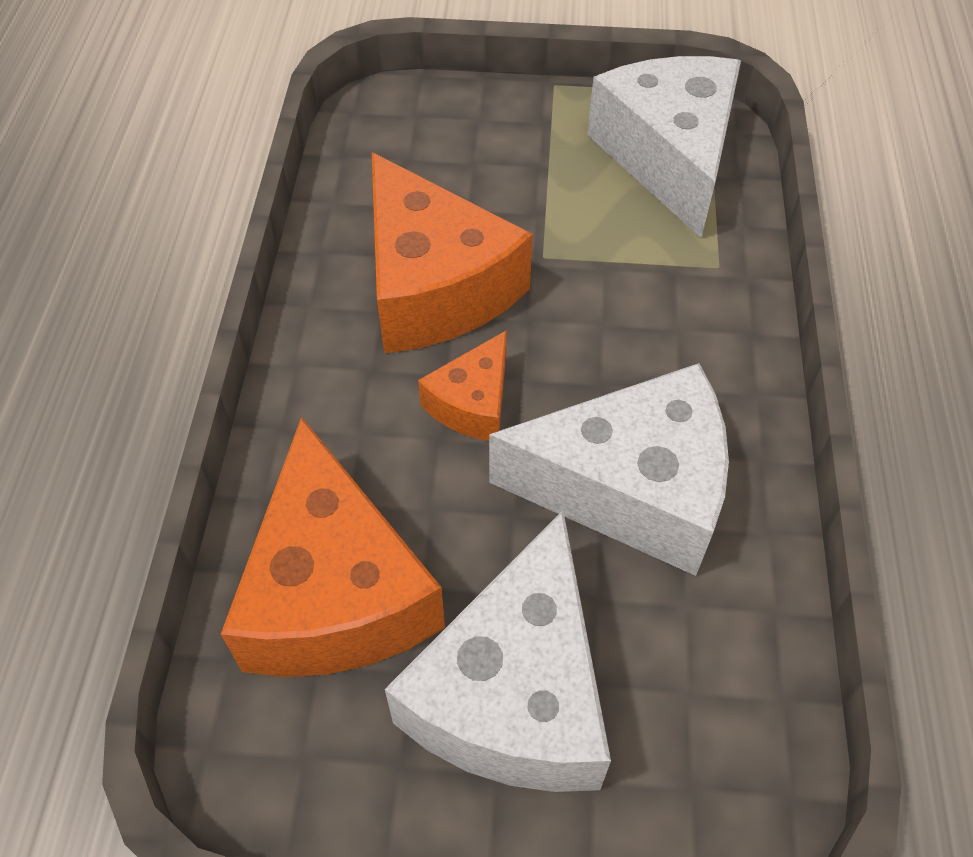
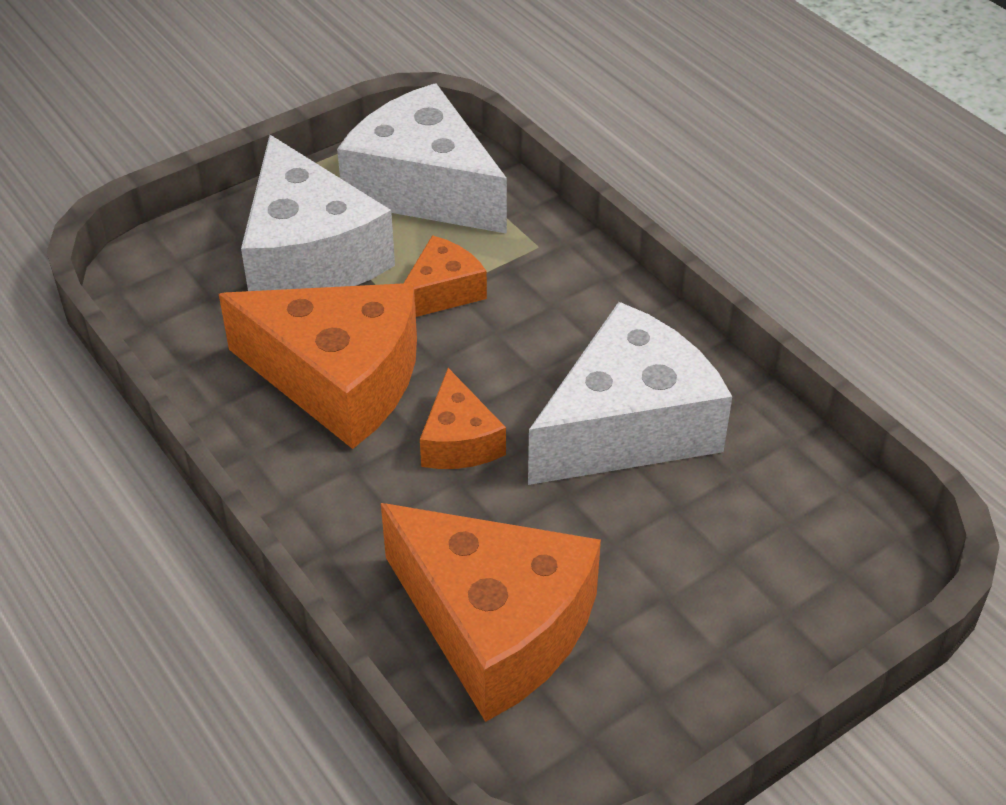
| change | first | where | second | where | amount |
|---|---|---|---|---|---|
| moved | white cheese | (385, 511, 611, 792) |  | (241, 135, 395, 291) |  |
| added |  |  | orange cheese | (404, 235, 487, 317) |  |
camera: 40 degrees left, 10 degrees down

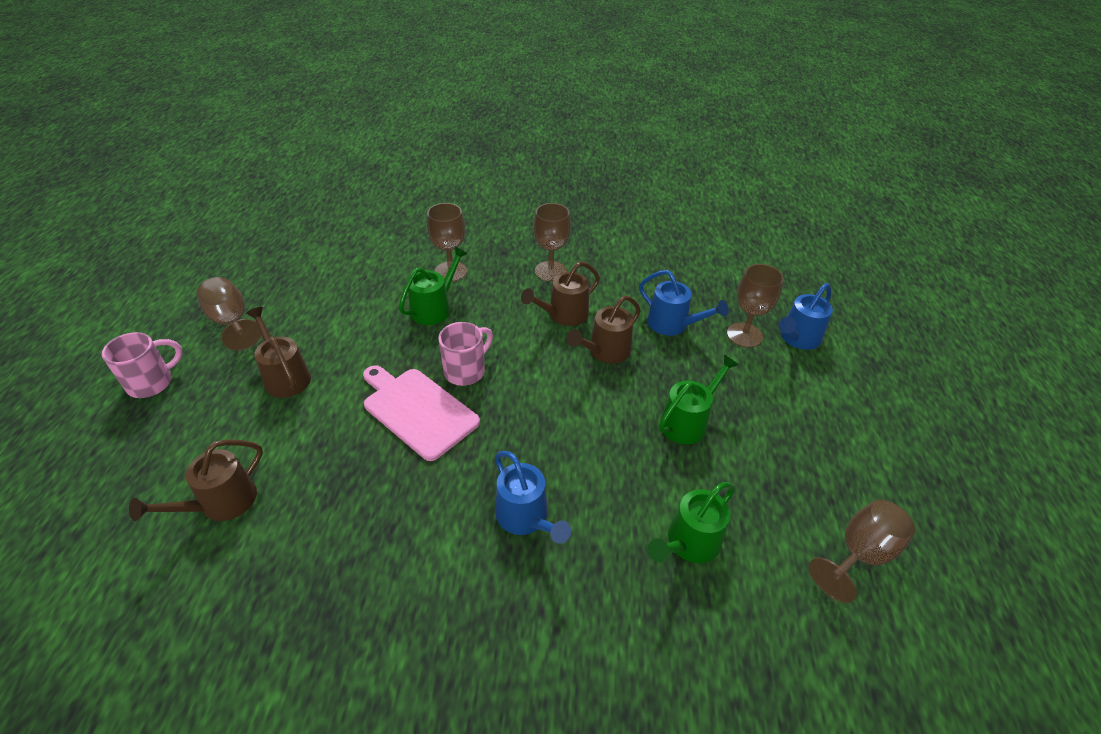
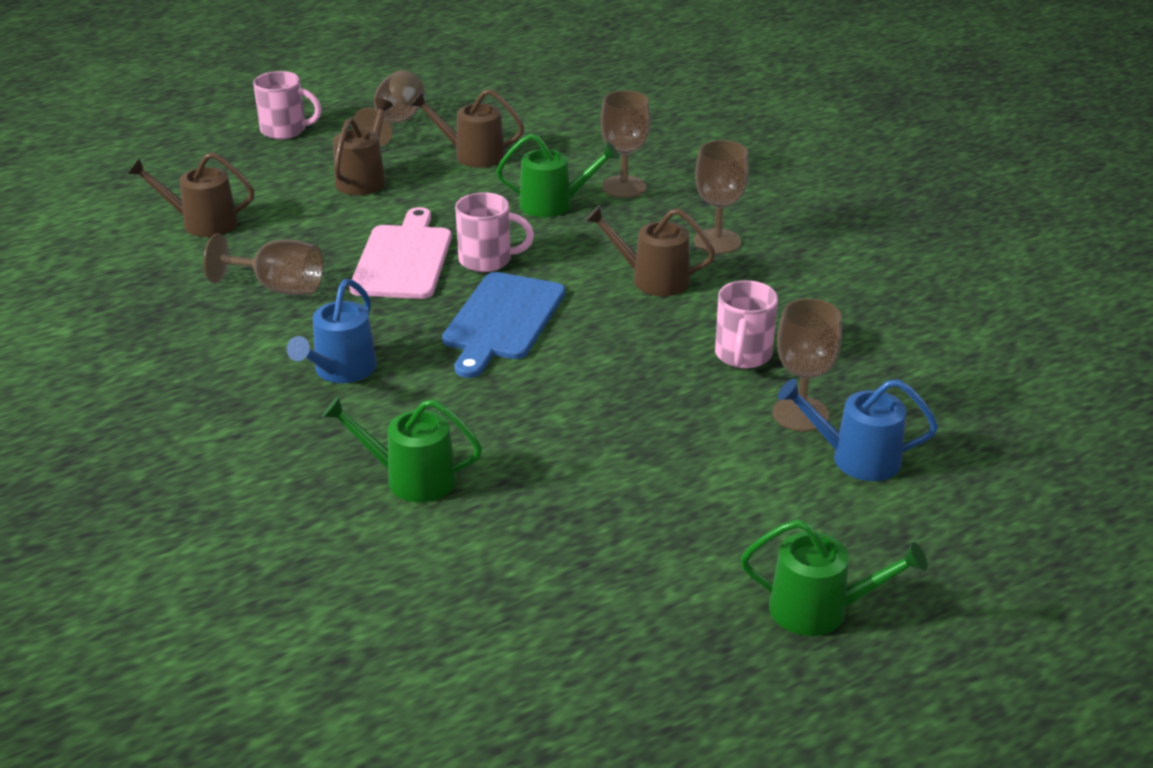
| change | first | where | second | where | amount |
|---|---|---|---|---|---|
| replaced | blue watering can | (639, 270, 729, 336) | pink mug | (715, 280, 778, 369) |  |
| moved | brown watering can | (567, 296, 641, 364) |  | (410, 89, 524, 168) |  |
| moved | green watering can | (659, 355, 739, 444) |  | (741, 519, 928, 636) |  |
| moved | brown goblet | (809, 500, 915, 603) |  | (203, 234, 323, 295) |  |
| added |  |  | blue cutting board | (442, 272, 565, 378) |  |
camera: 55 degrees right, 10 degrees down

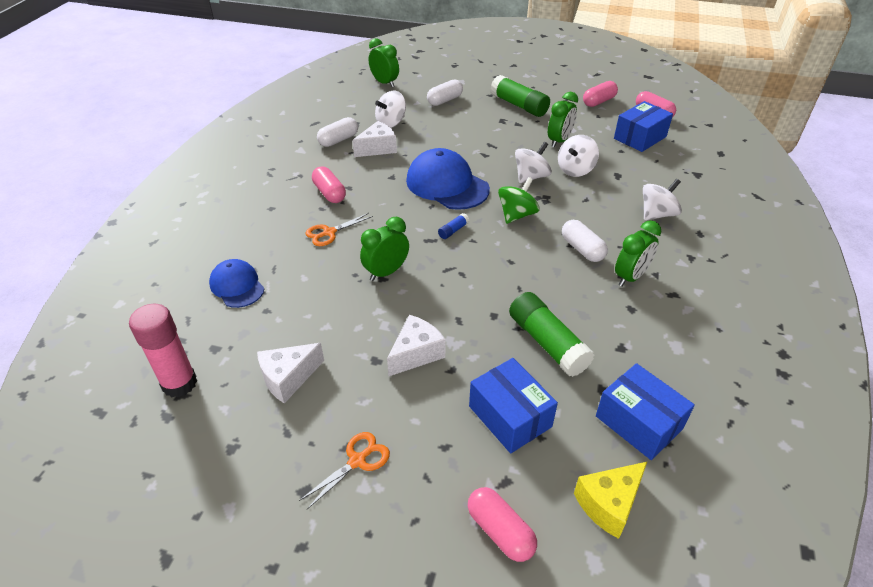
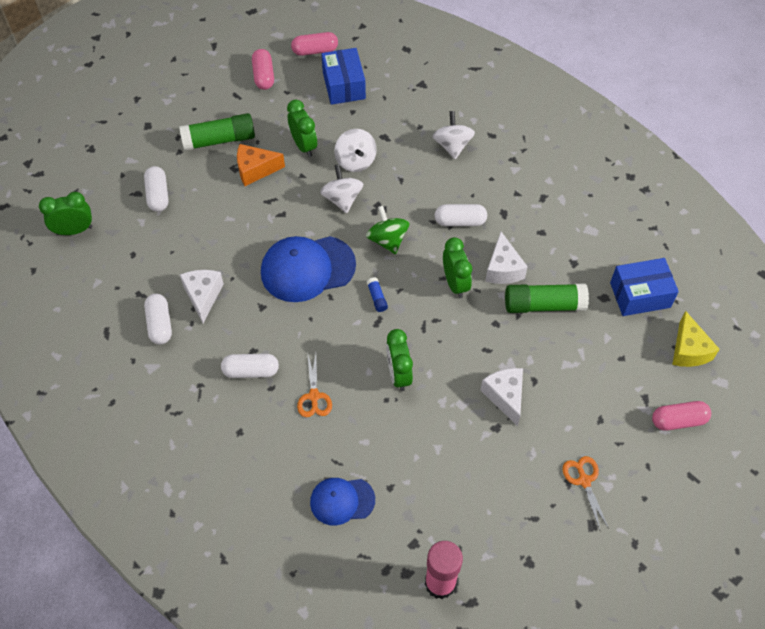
| change | first | where | second | where | amount |
|---|---|---|---|---|---|
| removed | white spinning top | (375, 91, 406, 128) |  |  |  |
| recoloured | pink capsule | (312, 166, 346, 203) | white capsule | (221, 354, 279, 378) |  |
| moved | green clock | (615, 220, 661, 286) |  | (443, 237, 472, 298) |  |
| moved | white cheese | (257, 343, 324, 404) |  | (485, 232, 528, 284) |  |
| removed | blue box | (469, 358, 558, 453) |  |  |  |
| added |  |  | orange cheese | (237, 144, 285, 186) |  |
camera: 60 degrees left, 15 degrees up

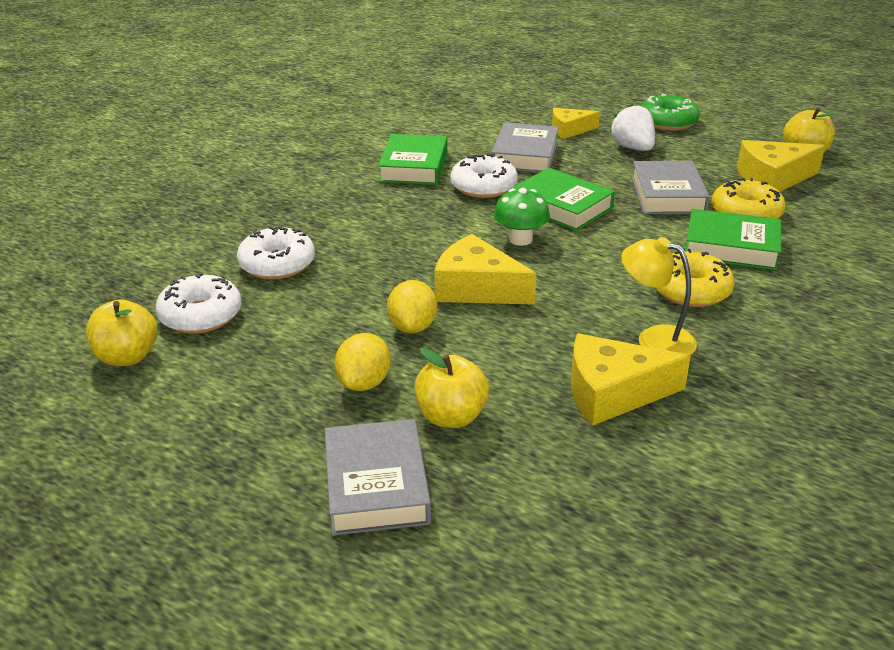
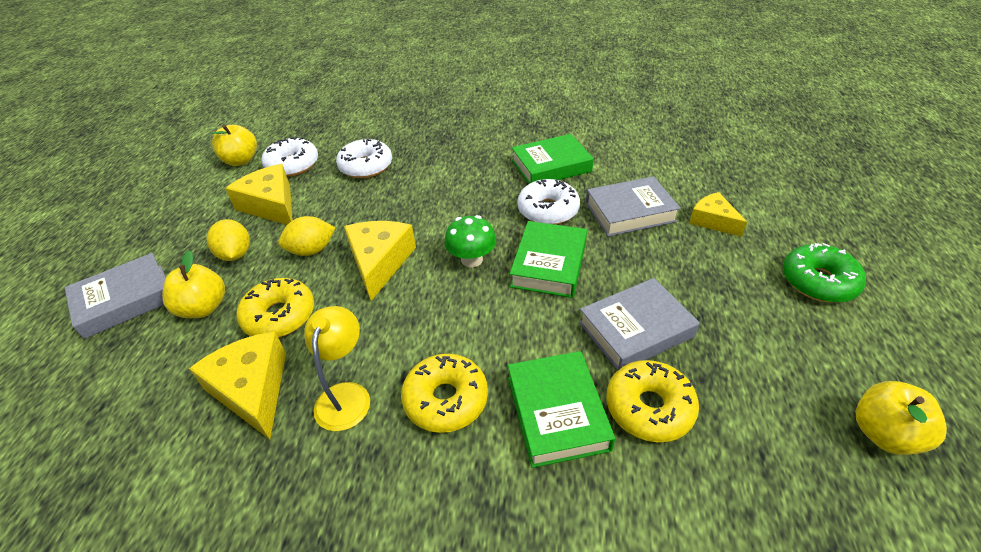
| change | first | where | second | where | amount |
|---|---|---|---|---|---|
| removed | white strawberry | (610, 104, 655, 151) |  |  |  |
| moved | yellow cheese | (737, 140, 825, 192) |  | (225, 164, 293, 225) |  |
| turned | yellow lemon | (334, 333, 391, 391) |  | (207, 219, 250, 261) | 75 degrees clockwise |
| added |  |  | yellow donut | (236, 278, 314, 338) |  |
camera: 65 degrees right, 10 degrees up

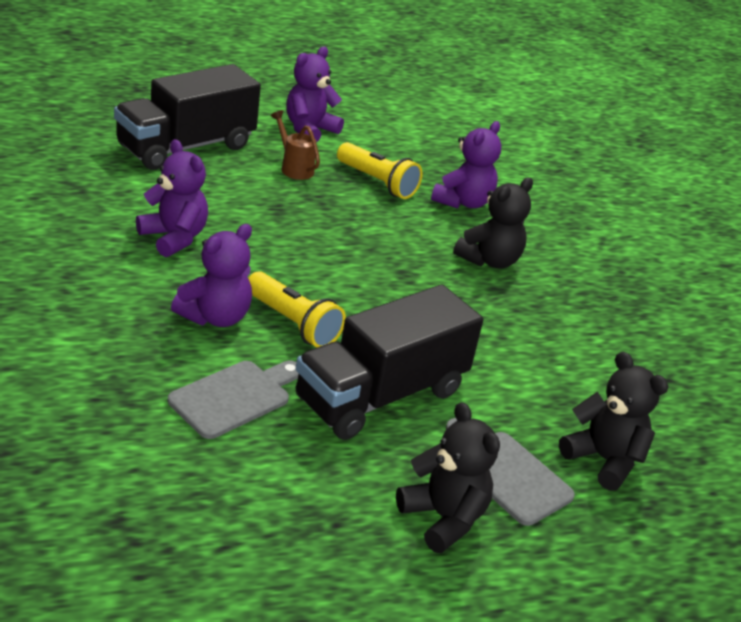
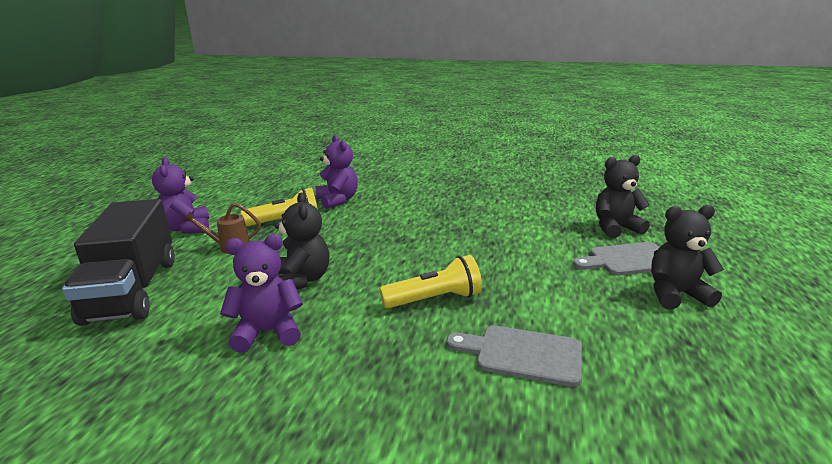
| change | first | where | second | where | amount |
|---|---|---|---|---|---|
| moved | black teddy bear | (453, 178, 533, 269) |  | (274, 193, 330, 290) |  |
| removed | purple teddy bear | (171, 224, 252, 327) |  |  |  |
| removed | black truck | (295, 285, 483, 440) |  |  |  |
| turned | grey cutting board | (168, 361, 299, 439) |  | (447, 325, 582, 387) | 60 degrees counterclockwise |
camera: 55 degrees left, 10 degrees down

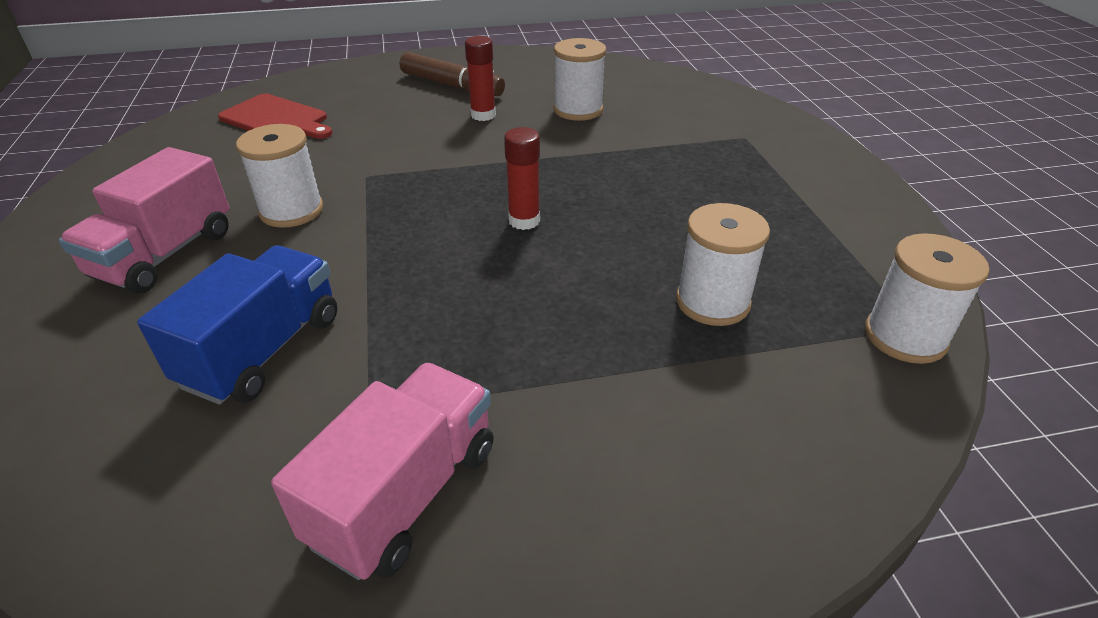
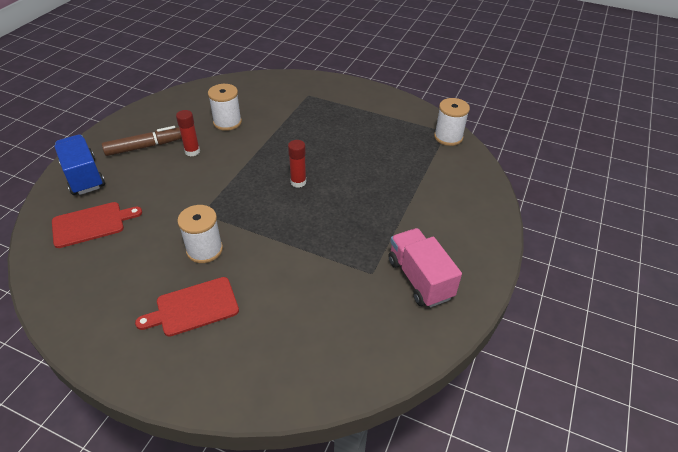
| change | first | where | second | where | amount |
|---|---|---|---|---|---|
| replaced | pink truck | (59, 147, 230, 293) | red cutting board | (135, 277, 239, 337) |  |
| removed | white spool | (676, 203, 770, 326) |  |  |  |
| moved | blue truck | (137, 245, 337, 405) |  | (55, 134, 105, 195) |  |
camera: 55 degrees left, 5 degrees up

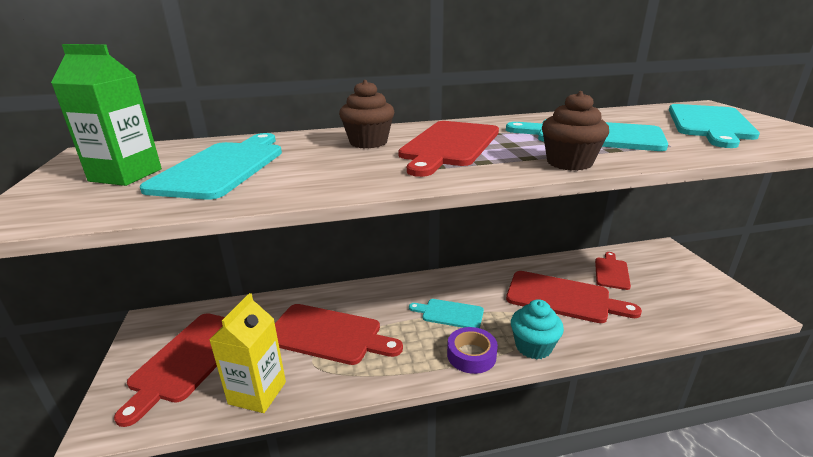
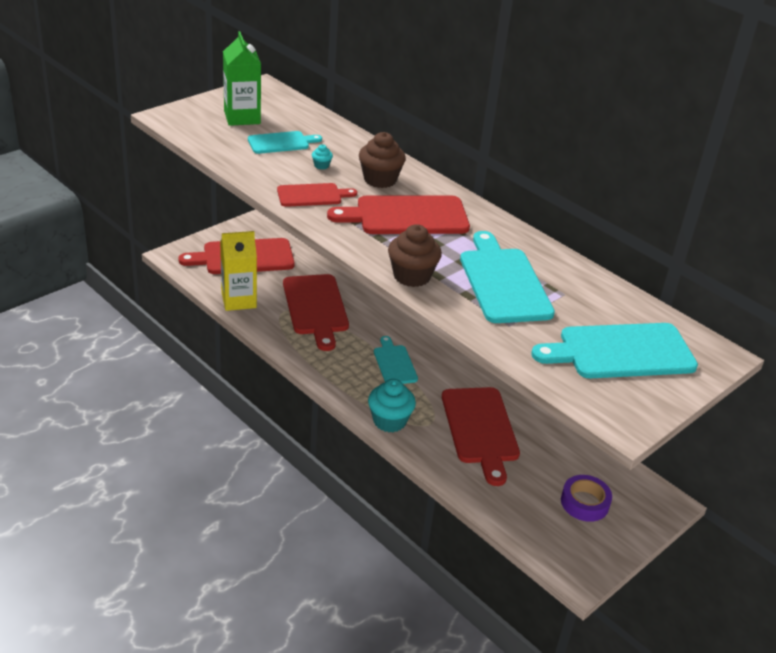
| change | first | where | second | where | amount |
|---|---|---|---|---|---|
| resized | turquoise cutting board | (140, 133, 282, 200) |  | (248, 131, 322, 154) | x0.58 |
| moved | red cutting board | (595, 252, 631, 290) |  | (277, 183, 357, 207) |  |
| moved | purple tape | (447, 327, 498, 374) |  | (561, 475, 612, 522) |  |
| added |  |  | turquoise cupcake | (312, 144, 333, 169) |  |
camera: 55 degrees right, 10 degrees up

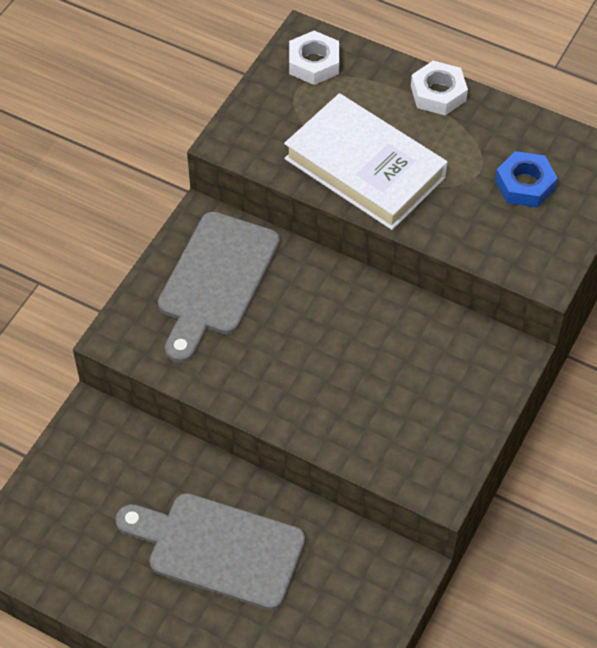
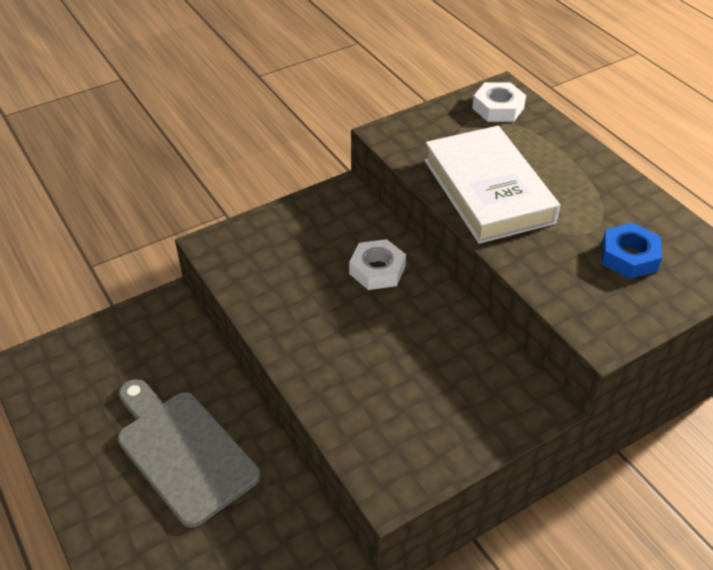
| change | first | where | second | where | amount |
|---|---|---|---|---|---|
| moved | white nut | (411, 61, 468, 115) |  | (349, 239, 406, 290) |  |
| removed | grey cutting board | (158, 212, 280, 363) |  |  |  |
camera: 30 degrees right, 10 degrees down

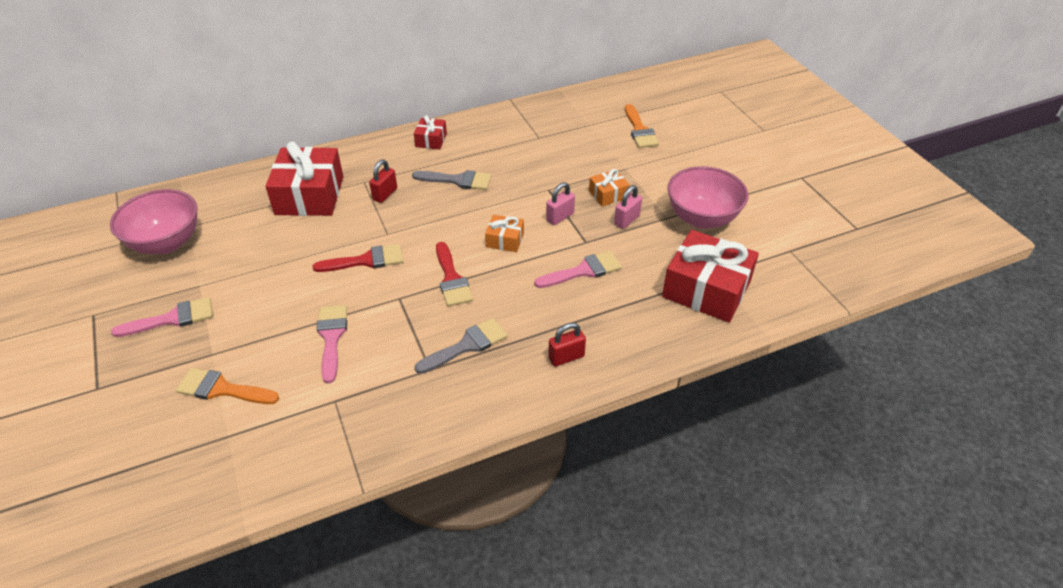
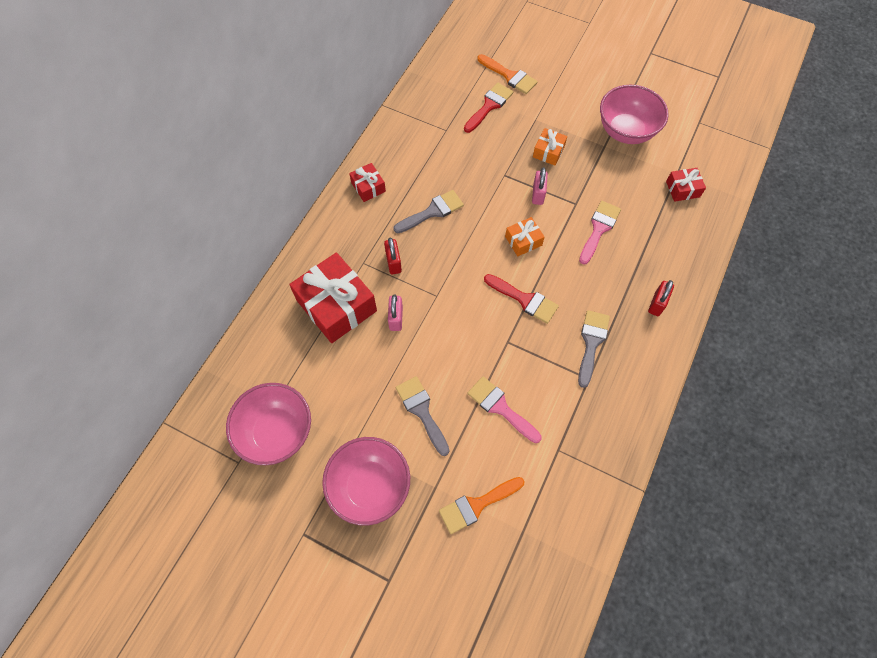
| change | first | where | second | where | amount |
|---|---|---|---|---|---|
| moved | pink padlock | (614, 185, 642, 229) |  | (388, 294, 403, 331) |  |
| resized | red gift | (662, 230, 759, 322) |  | (666, 168, 706, 202) | x0.49 |
| moved | red brush | (313, 244, 403, 272) |  | (464, 83, 513, 133) |  |
| replaced | pink brush | (111, 297, 213, 337) | pink bowl | (322, 437, 410, 525) |  |
| added |  |  | grey brush | (396, 376, 450, 456) |  |
camera: 40 degrees left, 20 degrees up

